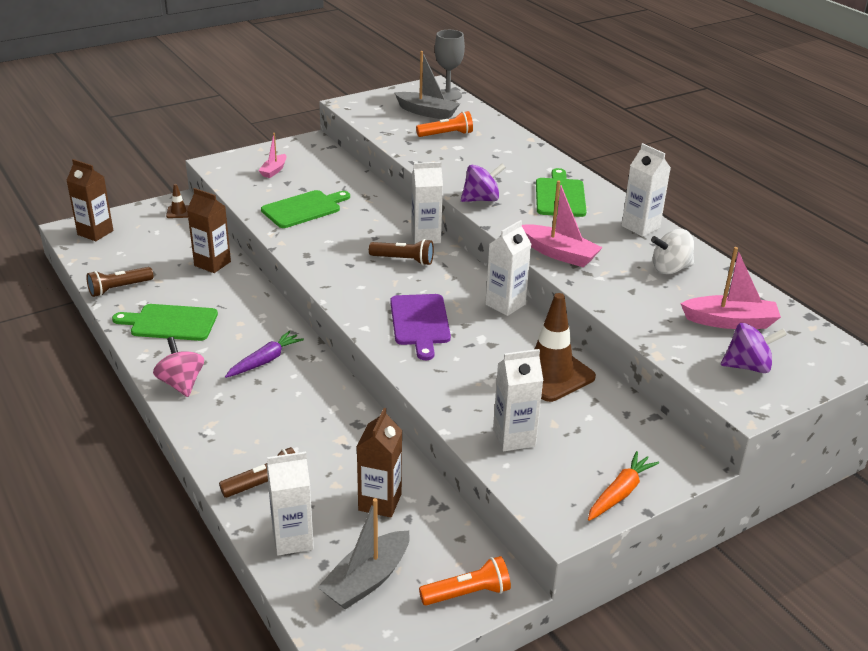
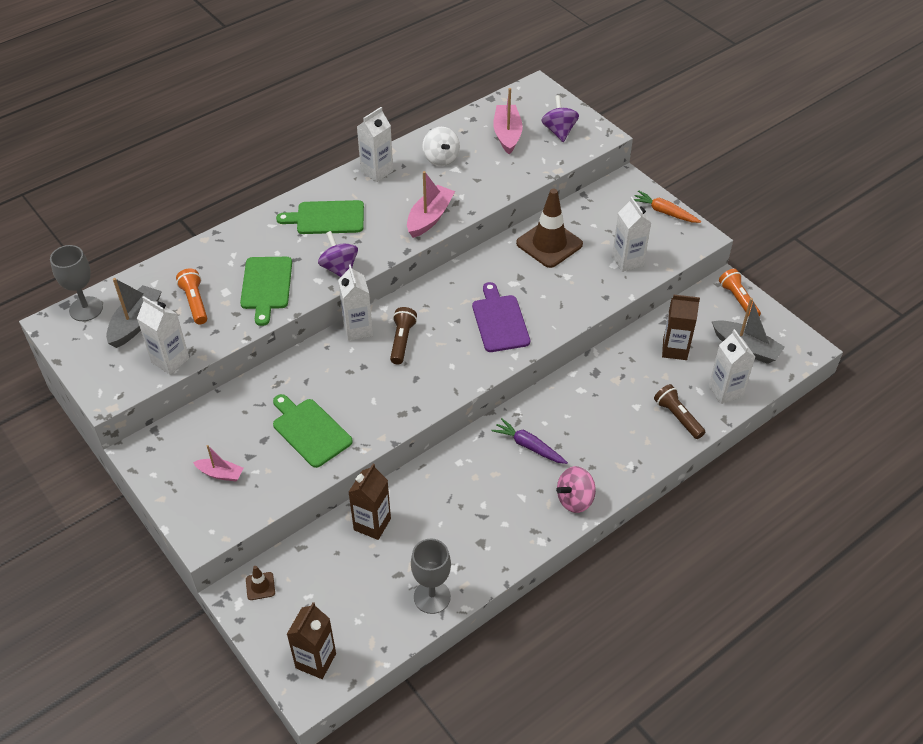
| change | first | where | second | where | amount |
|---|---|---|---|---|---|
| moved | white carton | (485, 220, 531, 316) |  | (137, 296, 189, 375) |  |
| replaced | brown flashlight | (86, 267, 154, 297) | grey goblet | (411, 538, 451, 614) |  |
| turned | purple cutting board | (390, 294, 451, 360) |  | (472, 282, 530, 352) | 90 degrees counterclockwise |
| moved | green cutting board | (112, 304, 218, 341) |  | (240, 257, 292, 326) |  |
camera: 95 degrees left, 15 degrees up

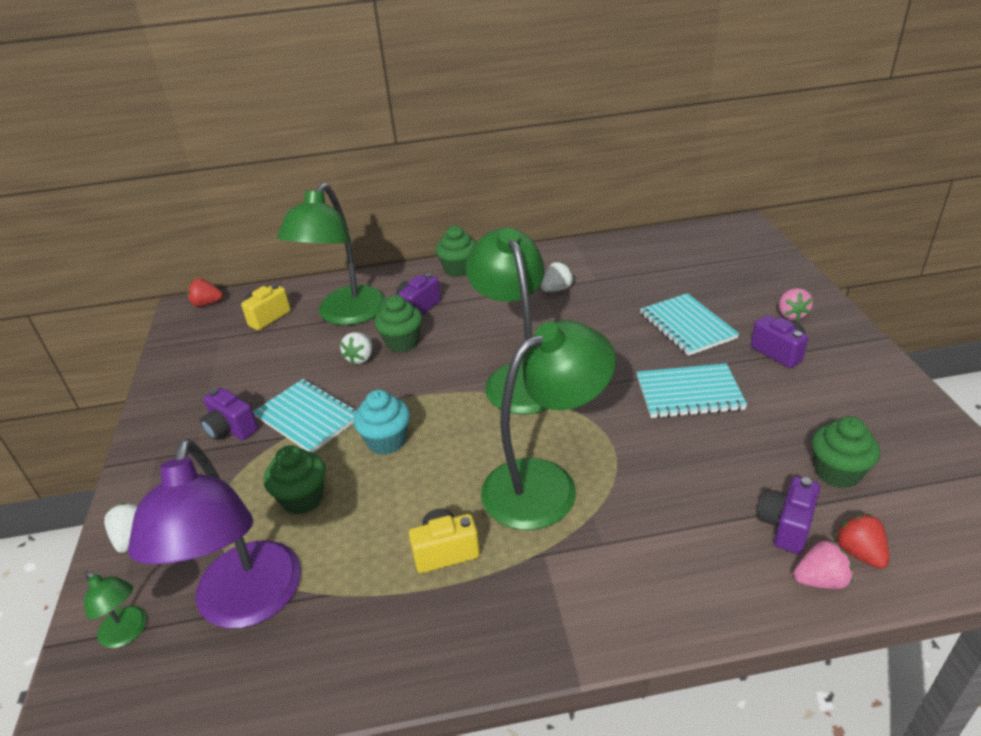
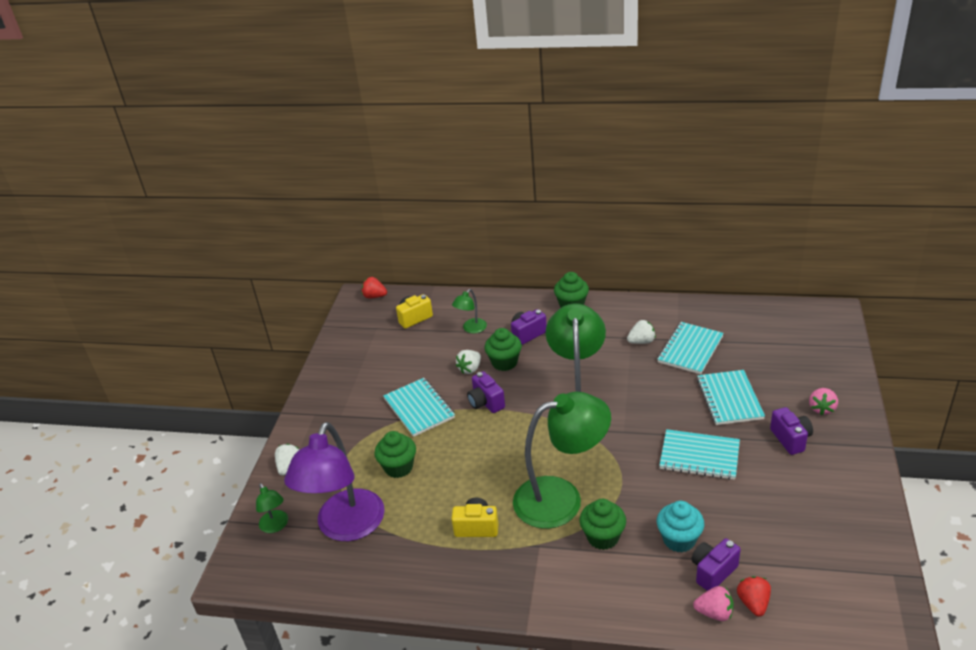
| change | first | where | second | where | amount |
|---|---|---|---|---|---|
| resized | green lamp | (277, 183, 387, 325) |  | (452, 289, 487, 334) | x0.44 |
| moved | purple camera | (200, 388, 258, 440) |  | (467, 371, 505, 413) |  |
| moved | turquoise cupcake | (353, 389, 410, 455) |  | (657, 501, 705, 553) |  |
| moved | green cupcake | (811, 416, 880, 488) |  | (579, 499, 626, 550) |  |
| added |  |  | turquoise notebook | (657, 322, 724, 374) |  |
camera: 20 degrees right, 0 degrees up

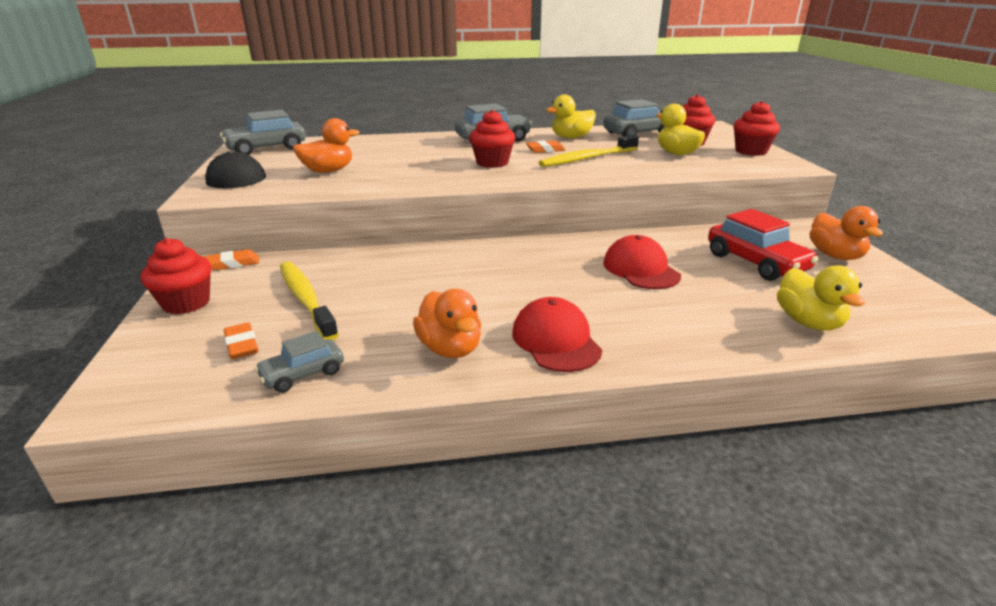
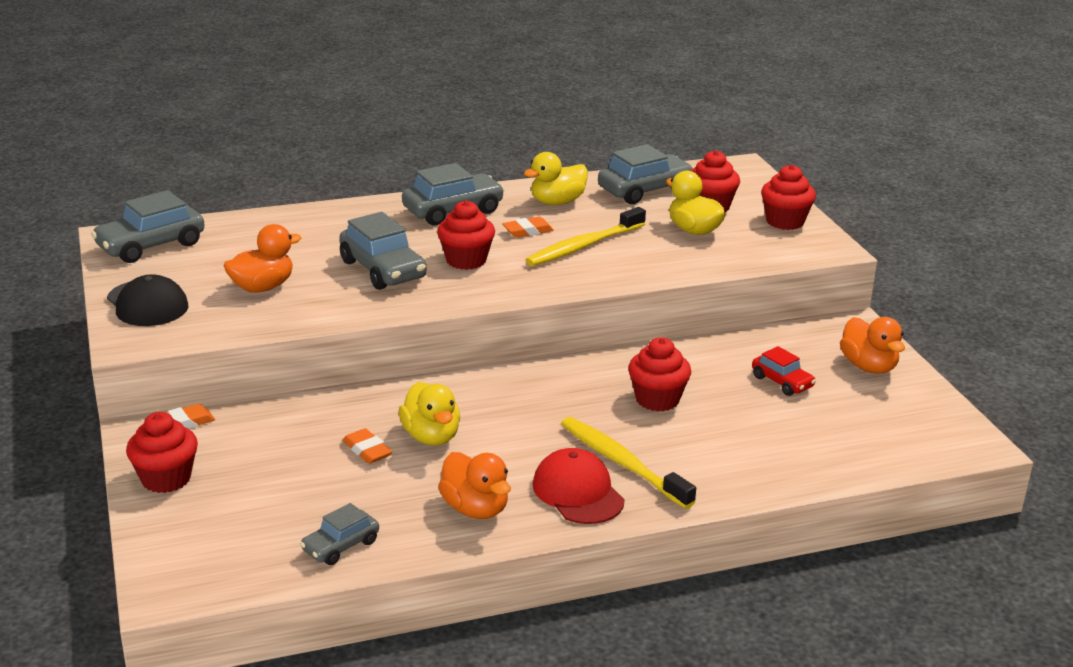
| change | first | where | second | where | amount |
|---|---|---|---|---|---|
| resized | red car | (708, 209, 818, 281) |  | (752, 346, 816, 396) | x0.58 |
| replaced | red cap | (603, 235, 681, 289) | red cupcake | (628, 337, 691, 411) |  |
| moved | yellow toothbrush | (280, 261, 339, 340) |  | (561, 417, 696, 509) |  |
| moved | yellow duck | (777, 266, 865, 330) |  | (399, 382, 460, 446) |  |
| moved | orange eraser | (224, 322, 258, 359) |  | (343, 428, 392, 464) |  |
| added |  |  | grey car | (339, 212, 426, 290) |  |
camera: 10 degrees left, 0 degrees up

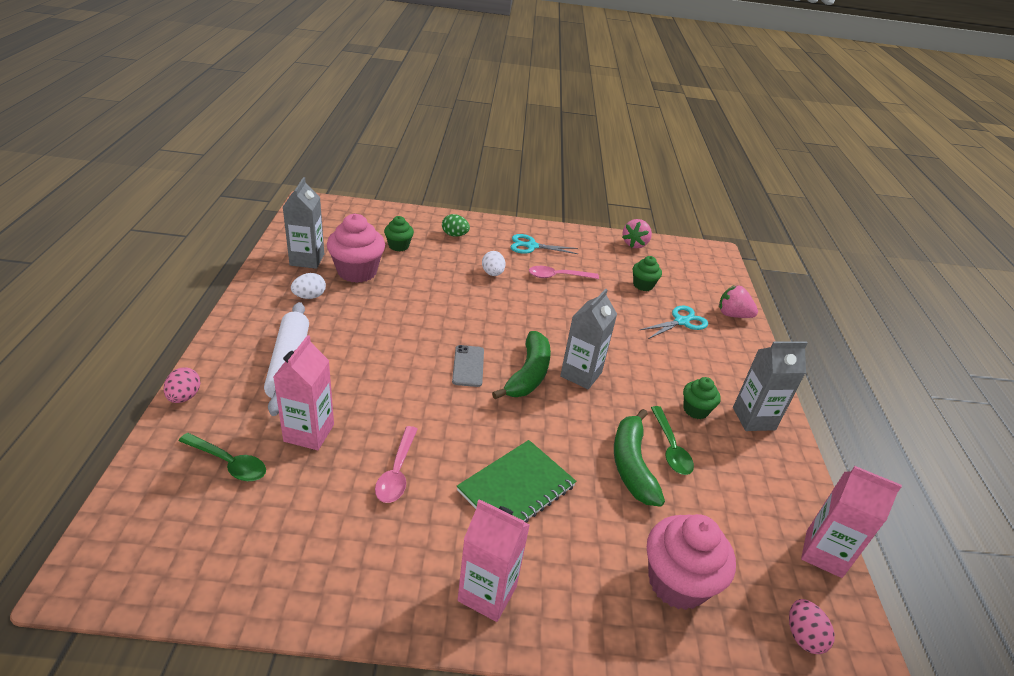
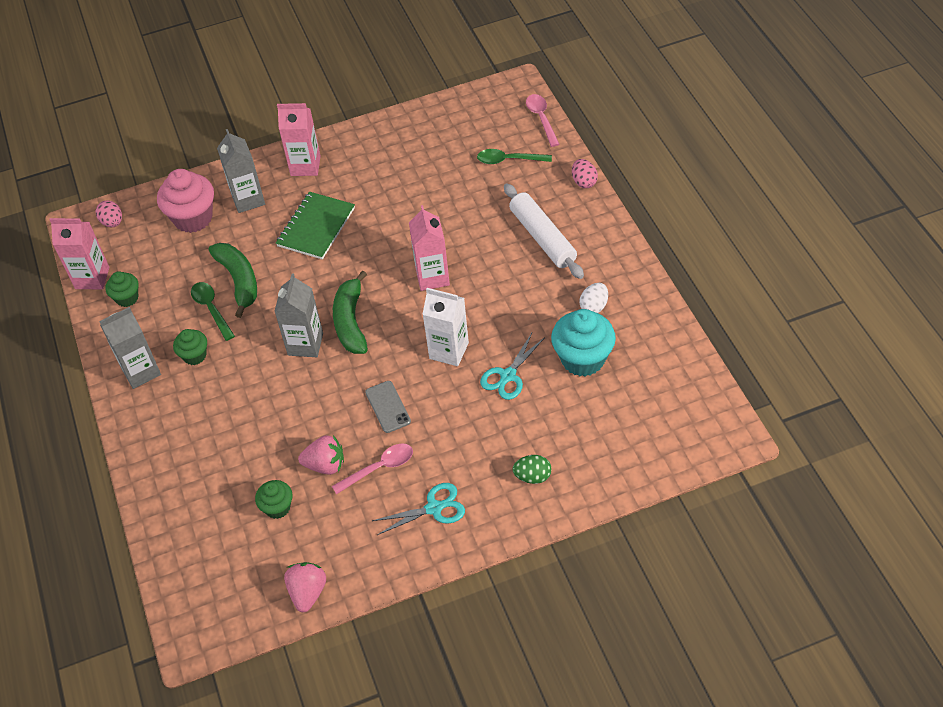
| change | first | where | second | where | amount |
|---|---|---|---|---|---|
| moved | grey carton | (282, 177, 324, 269) |  | (217, 129, 265, 213) |  |
| recoloured | pink cupcake | (327, 214, 385, 283) | turquoise cupcake | (551, 309, 616, 377) |  |
| moved | green cupcake | (384, 216, 414, 251) |  | (106, 271, 138, 307) |  |
| removed | white egg | (482, 251, 505, 276) |  |  |  |
| moved | pink strawberry | (719, 286, 758, 318) |  | (298, 435, 344, 475) |  |
| moved | turquoise scissors | (640, 306, 708, 339) |  | (480, 333, 545, 400) |  |
| moved | pink carton | (273, 335, 334, 450) |  | (409, 205, 450, 291) |  |
| moved | grey phone | (452, 345, 484, 387) |  | (365, 381, 411, 433) |  |
| moved | pink spoon | (375, 426, 418, 503) |  | (526, 94, 559, 147) |  |
| added |  |  | white carton | (422, 288, 469, 366) |  |
camera: 165 degrees right, 15 degrees up

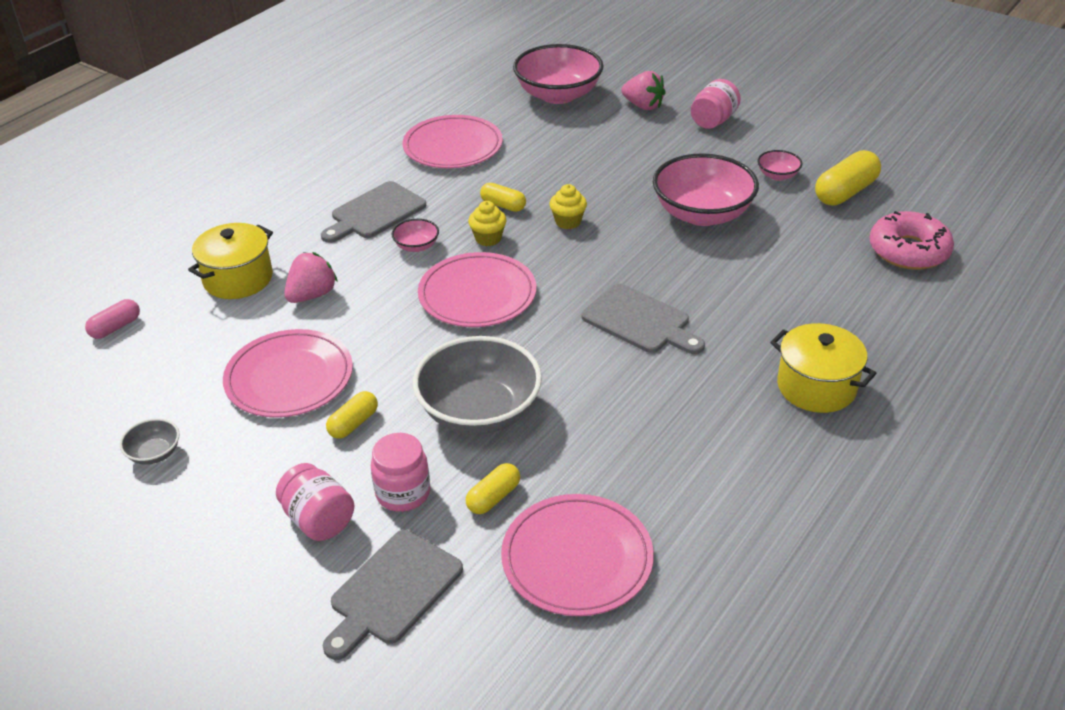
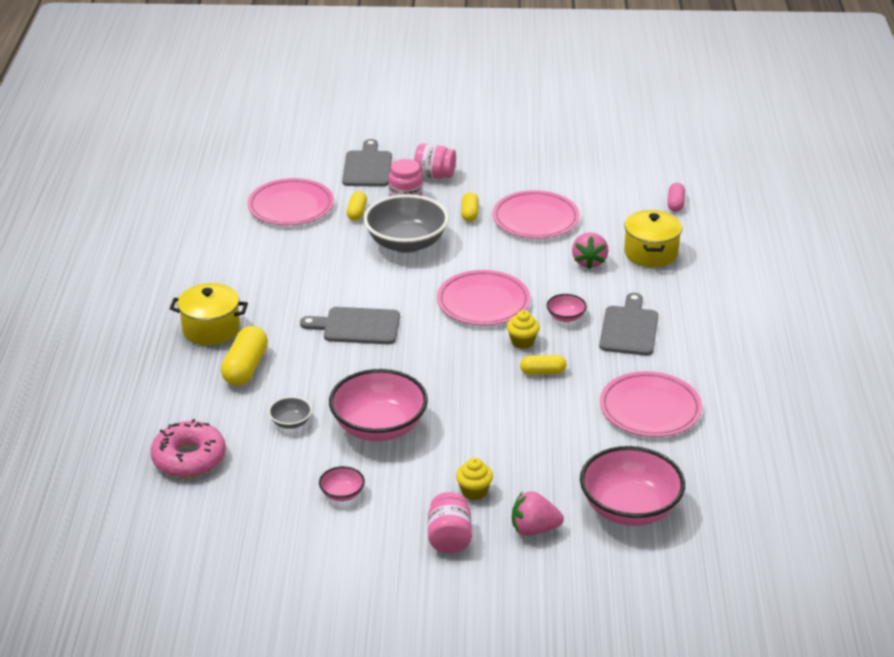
| change | first | where | second | where | amount |
|---|---|---|---|---|---|
| moved | yellow capsule | (815, 150, 881, 205) |  | (221, 326, 268, 386) |  |
| moved | yellow cupcake | (549, 184, 587, 229) |  | (456, 458, 493, 500) |  |
| moved | grey bowl | (120, 418, 180, 465) |  | (268, 397, 312, 429) |  |
camera: 145 degrees right, 5 degrees down

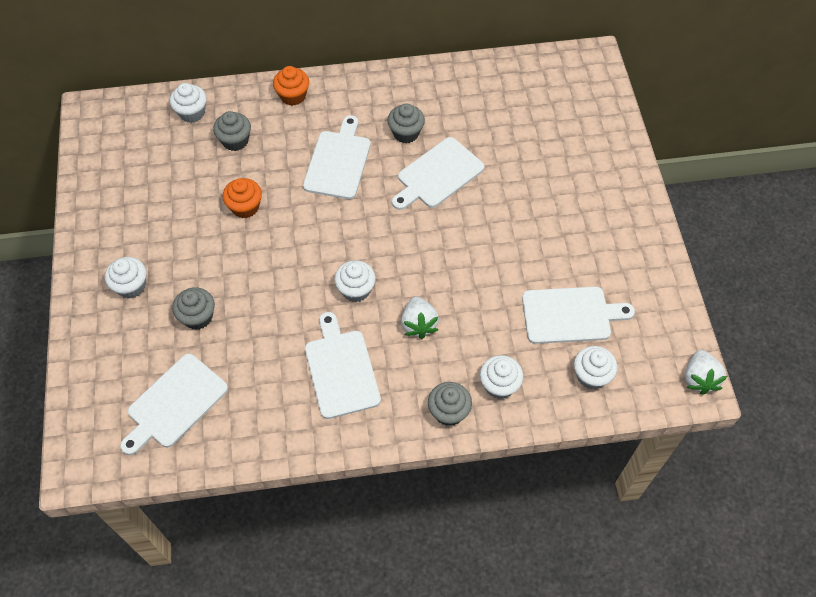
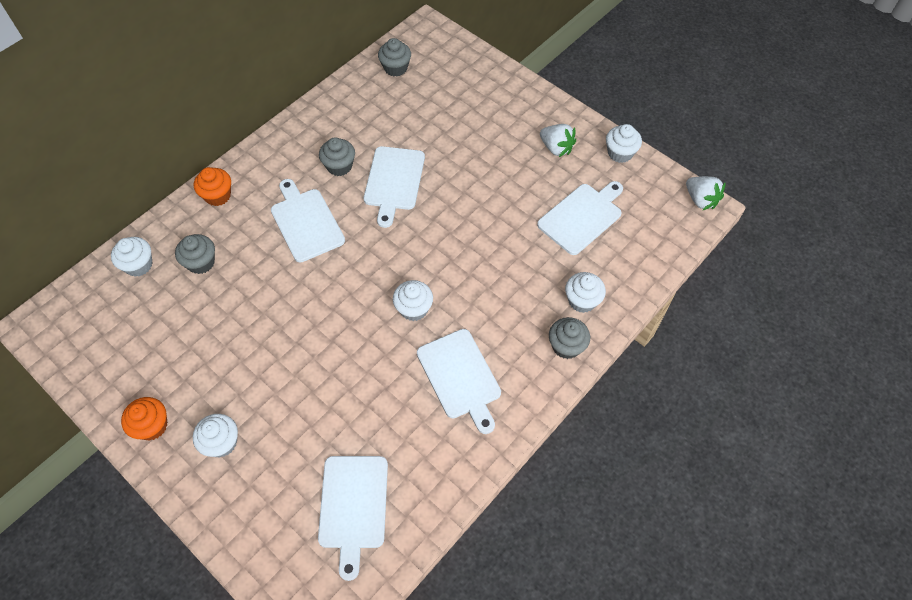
| change | first | where | second | where | amount |
|---|---|---|---|---|---|
| moved | orange cupcake | (223, 178, 262, 218) |  | (121, 397, 167, 441) |  |
| moved | grey cupcake | (172, 287, 215, 330) |  | (378, 38, 411, 77) |  |
| moved | white strawberry | (401, 297, 439, 339) |  | (540, 124, 576, 157) |  |
| turned | white cutting board | (305, 312, 381, 419) |  | (417, 329, 501, 434) | 150 degrees counterclockwise |
| moved | white cupcake | (574, 346, 617, 389) |  | (606, 124, 642, 163) |  |
camera: 40 degrees left, 0 degrees up

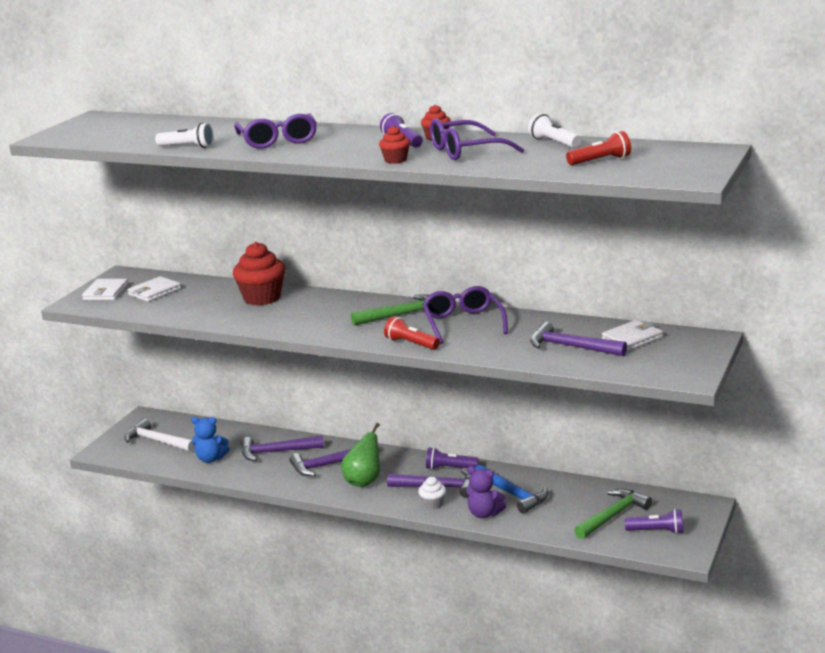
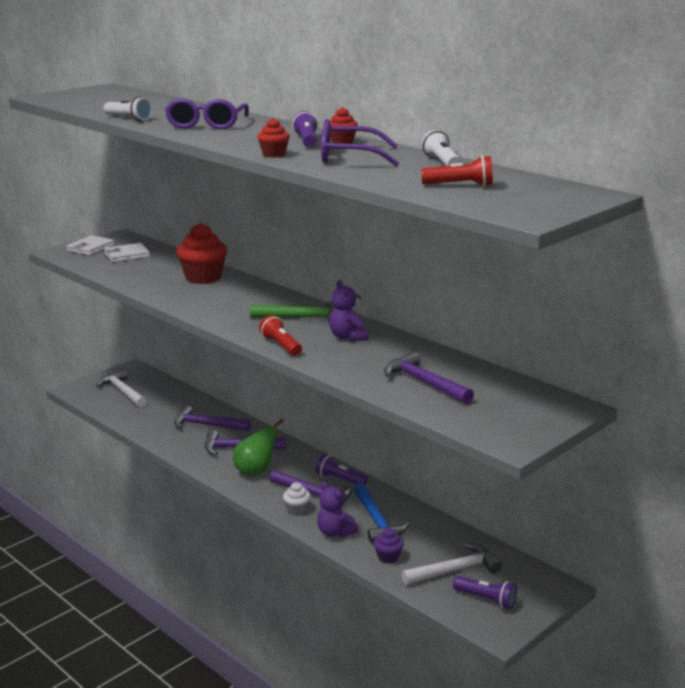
| change | first | where | second | where | amount |
|---|---|---|---|---|---|
| replaced | purple glasses | (422, 286, 508, 344) | purple teddy bear | (329, 280, 368, 341) |  |
| removed | white wallet | (602, 320, 663, 351) |  |  |  |
| removed | blue teddy bear | (191, 417, 230, 463) |  |  |  |
| recoloured | green hammer | (574, 489, 652, 539) | white hammer | (401, 543, 502, 585) |  |
| added |  |  | purple cupcake | (374, 528, 404, 563) |  |
camera: 20 degrees right, 0 degrees up

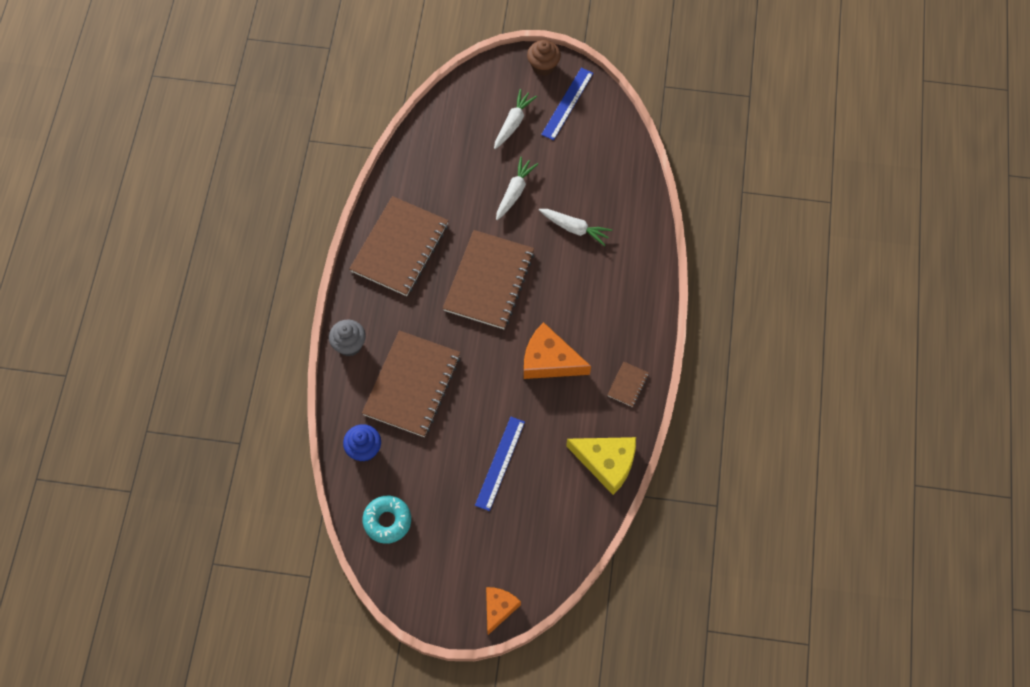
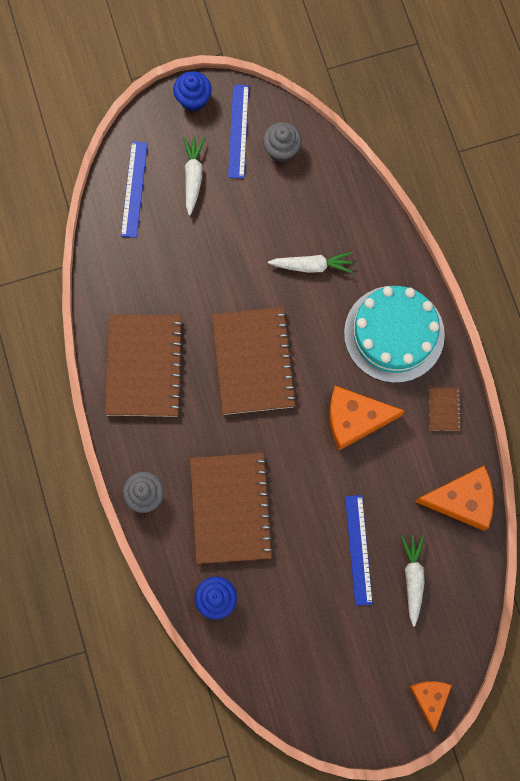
| change | first | where | second | where | amount |
|---|---|---|---|---|---|
| recoloured | brown cupcake | (527, 40, 561, 76) | blue cupcake | (173, 71, 212, 111) |  |
| moved | white carrot | (496, 157, 538, 220) |  | (401, 535, 425, 627) |  |
| recoloured | yellow cheese | (566, 437, 636, 495) | orange cheese | (415, 466, 494, 531) |  |
| removed | turquoise donut | (363, 496, 411, 544) |  |  |  |
| added |  |  | grey cupcake | (263, 122, 302, 162) |  |
| added |  |  | blue ruler | (121, 141, 148, 238) |  |
| added |  |  | turquoise cake | (344, 286, 445, 383) |  |
camera: 25 degrees left, 10 degrees up

